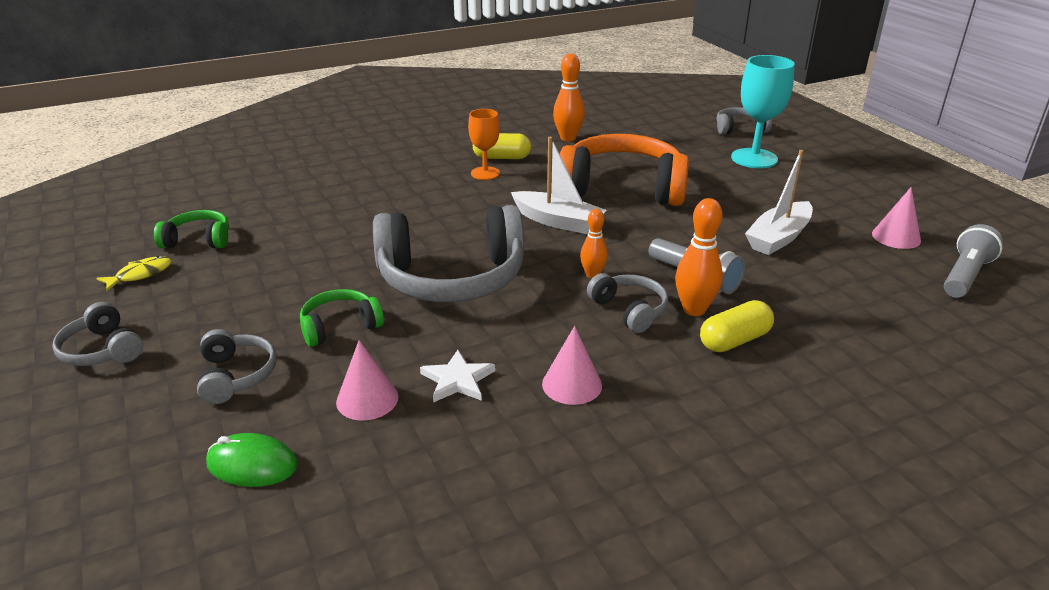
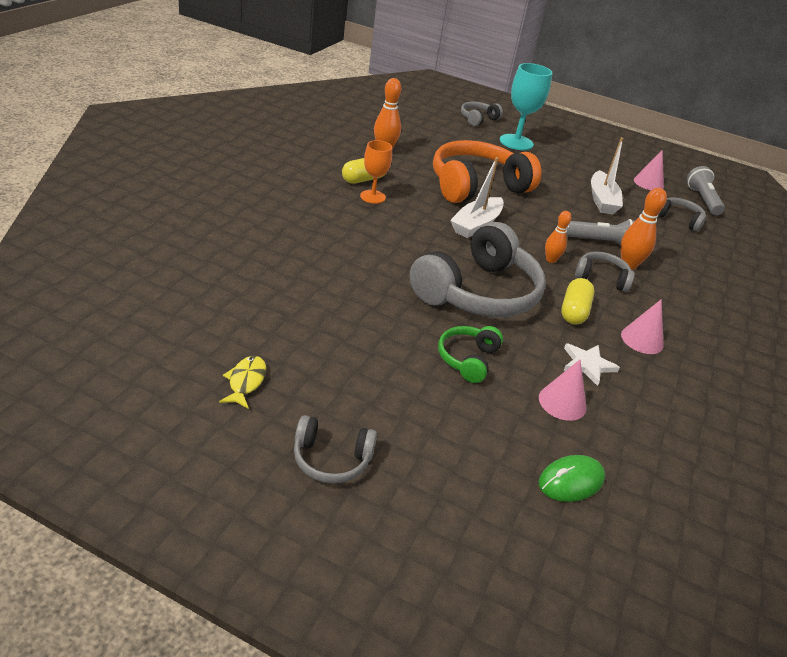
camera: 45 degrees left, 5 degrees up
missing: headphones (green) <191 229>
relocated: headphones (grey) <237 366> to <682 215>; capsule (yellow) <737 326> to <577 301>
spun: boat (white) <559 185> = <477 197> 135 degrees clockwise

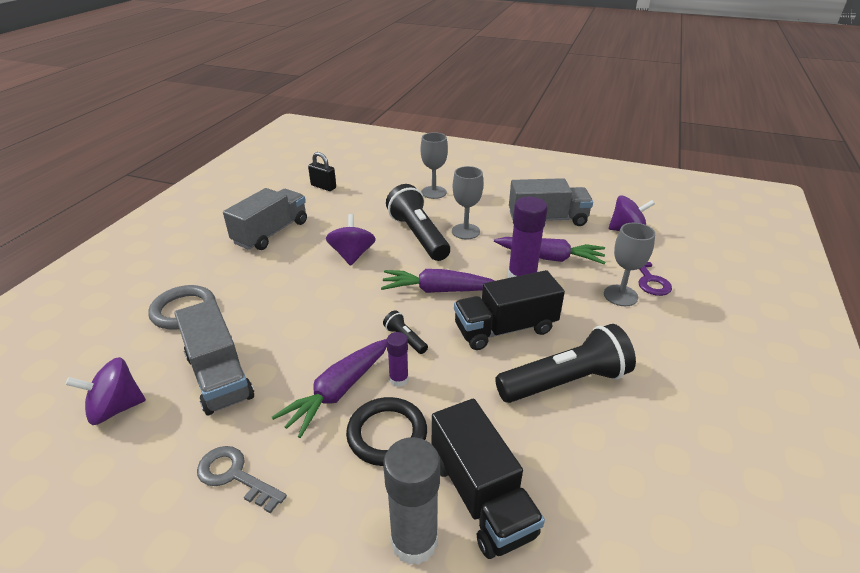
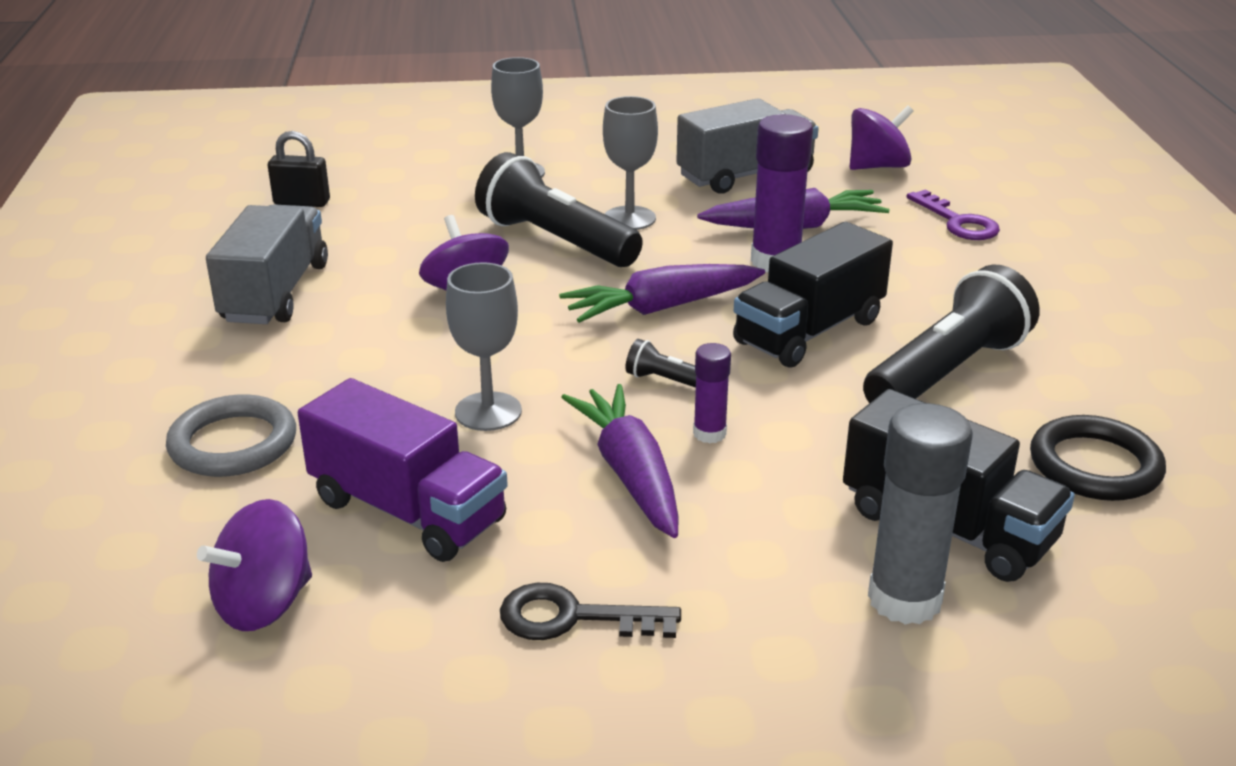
camera: 25 degrees left, 5 degrees down
relocated: ring (black) <386 431> to <1098 458>; goblet (grey) <629 264> to <484 346>
colour: truck (grey) <214 357> to truck (purple) <403 470>; key (grey) <242 480> to key (black) <590 611>
spun: carrot (purple) <329 388> = <619 461> 150 degrees clockwise

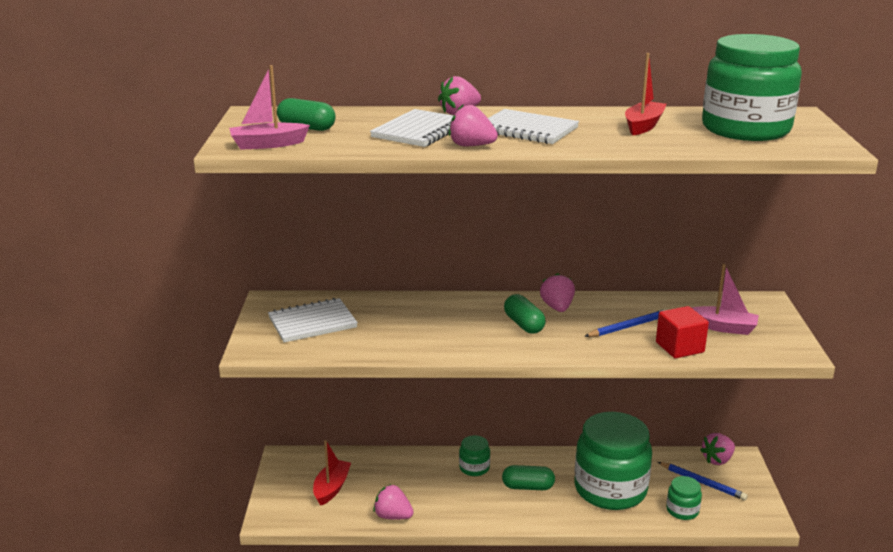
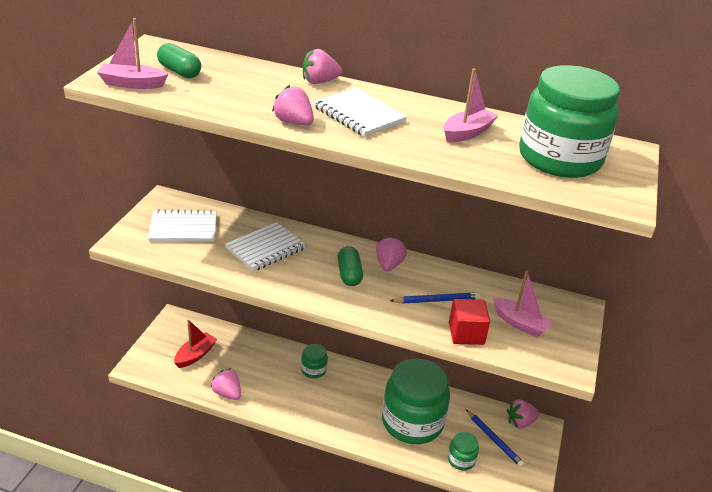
camera: 15 degrees right, 10 degrees up
missing: capsule (green) <528 477>
relocated: notebook (white) <412 128> to <265 246>
colour: boat (red) <645 94> to boat (pink) <471 105>

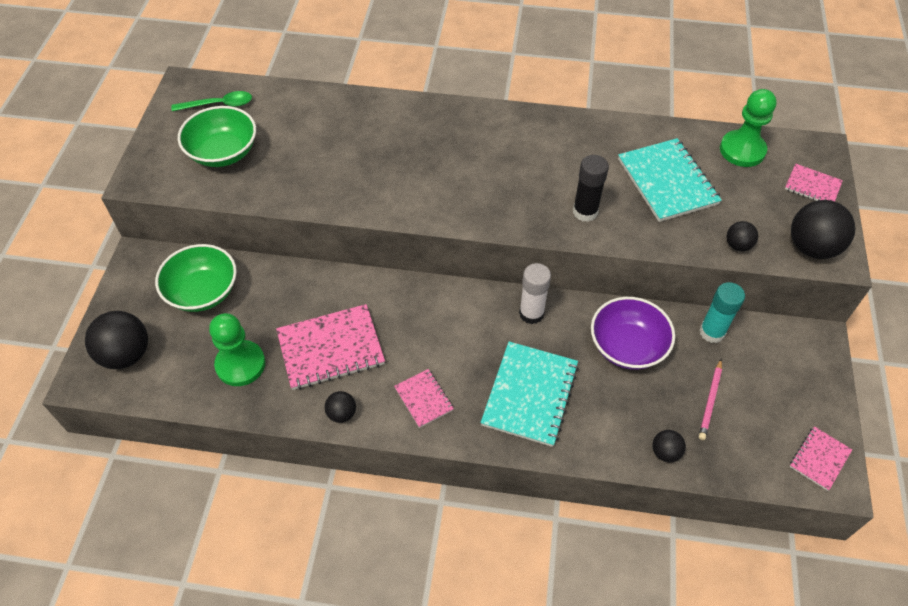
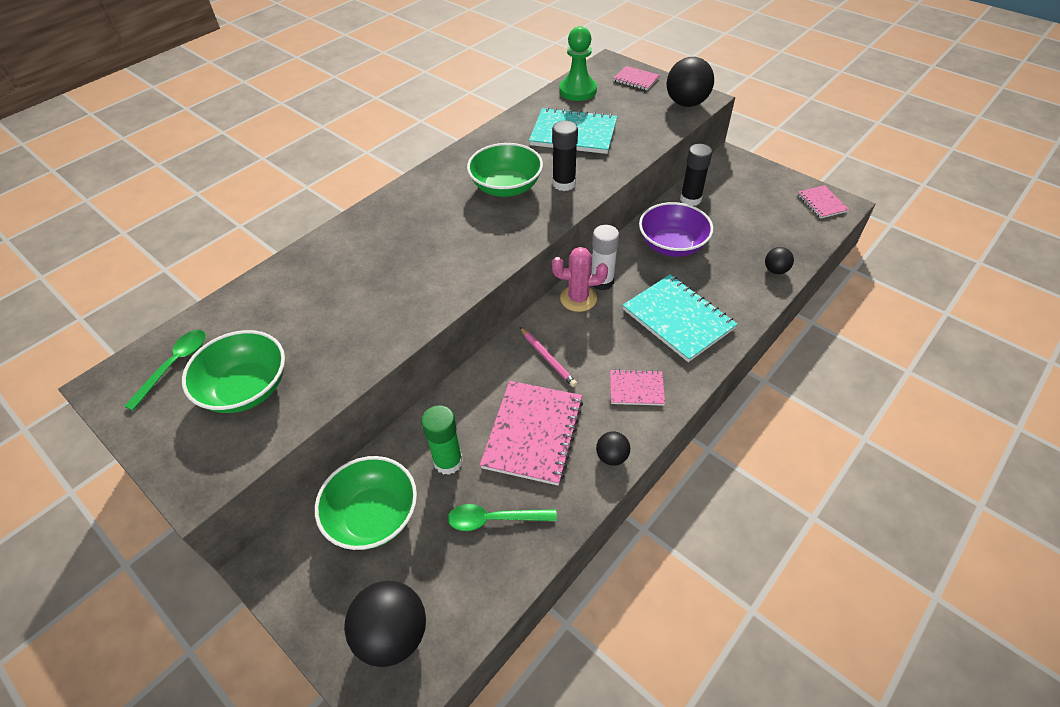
camera: 55 degrees left, 5 degrees down
missing: ball (black) <742 236>
appeared: glue stick (green) <442 440>; bowl (green) <505 170>; cactus (pink) <580 279>
relocated: pencil (pink) <710 399> to <548 357>
exchanged: pawn (green) <237 349> to spoon (green) <502 517>
colour: glue stick (turquoise) <722 312> to glue stick (black) <696 175>
spun: notebook (pink) <814 183> = <636 78> 60 degrees clockwise

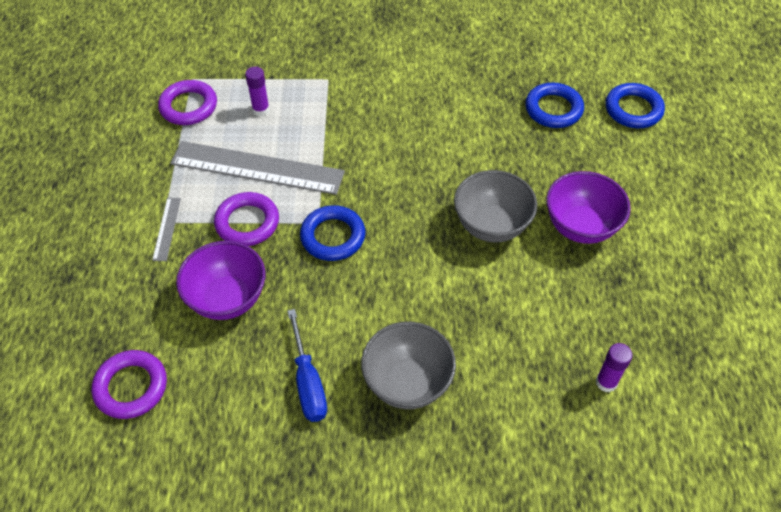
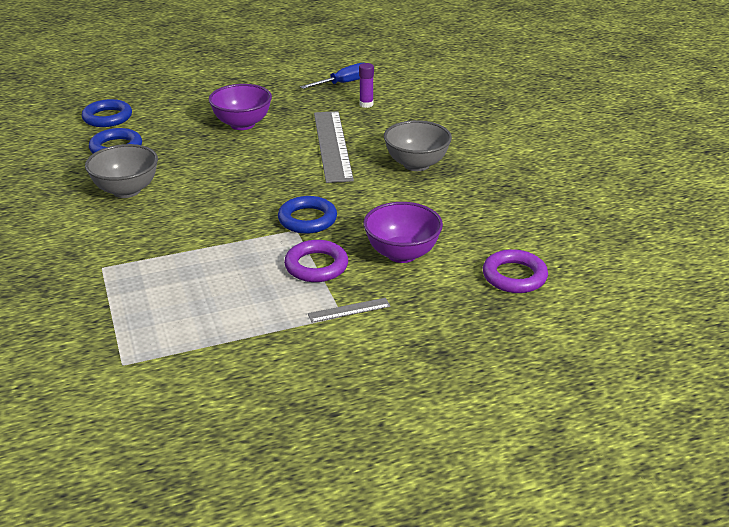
camera: 110 degrees left, 20 degrees down
missing: ring (purple) <187 102>; glue stick (purple) <257 91>
relocated: ruler (grey) <257 168> to <334 147>; screwdriver (blue) <307 365> to <331 76>; bowl (grey) <495 206> to <121 171>

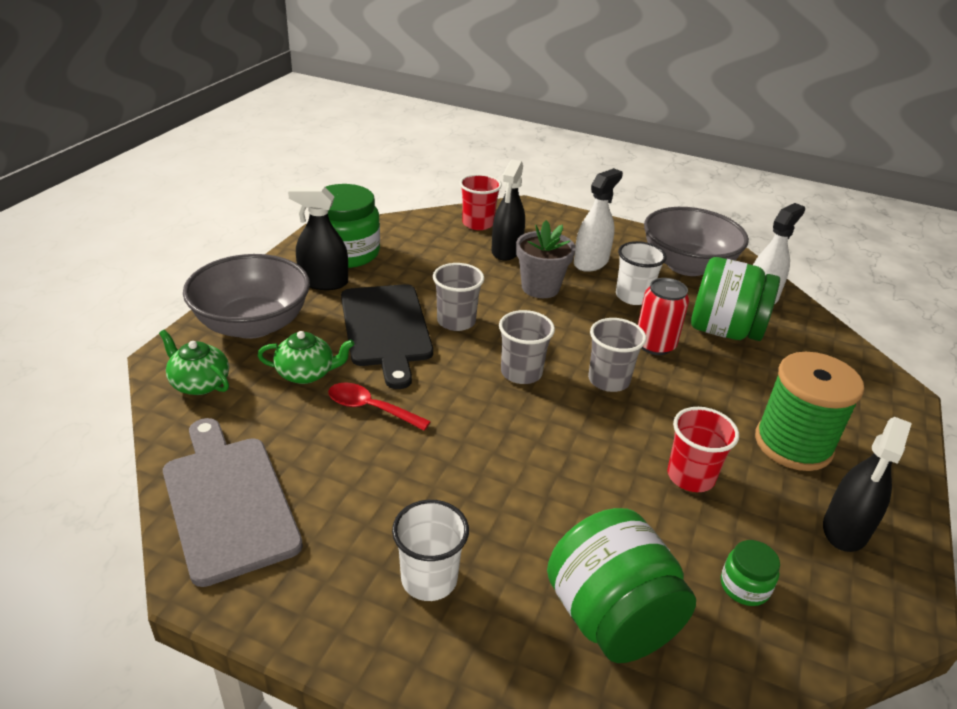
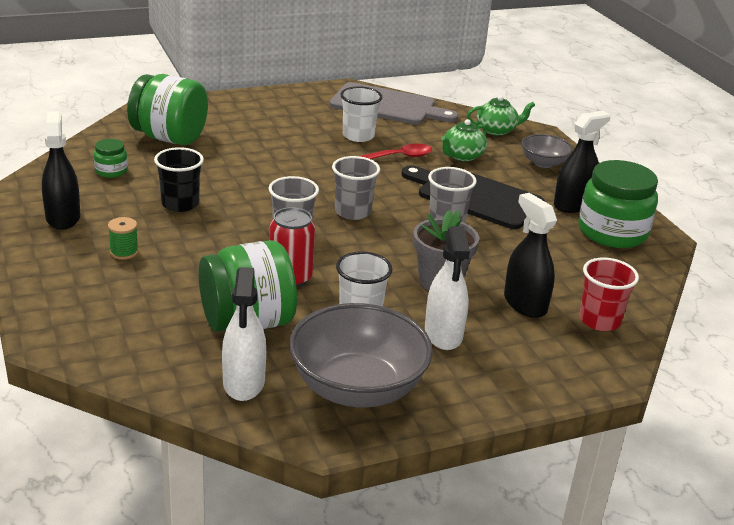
camera: 135 degrees right, 5 degrees down
relocated: cup (white) <430 550> to <361 114>
colour: cup (red) <703 449> to cup (black) <179 179>
size: bowl (grey) <246 296> = <547 151> x0.52; spool (green) <809 411> = <123 238> x0.42

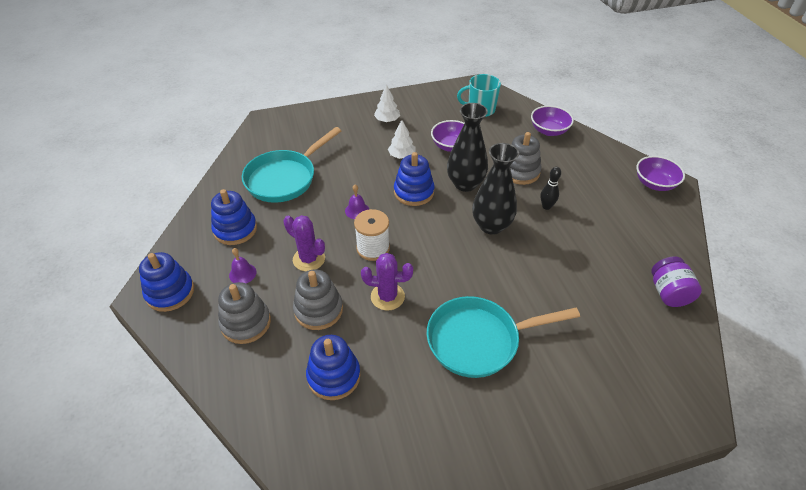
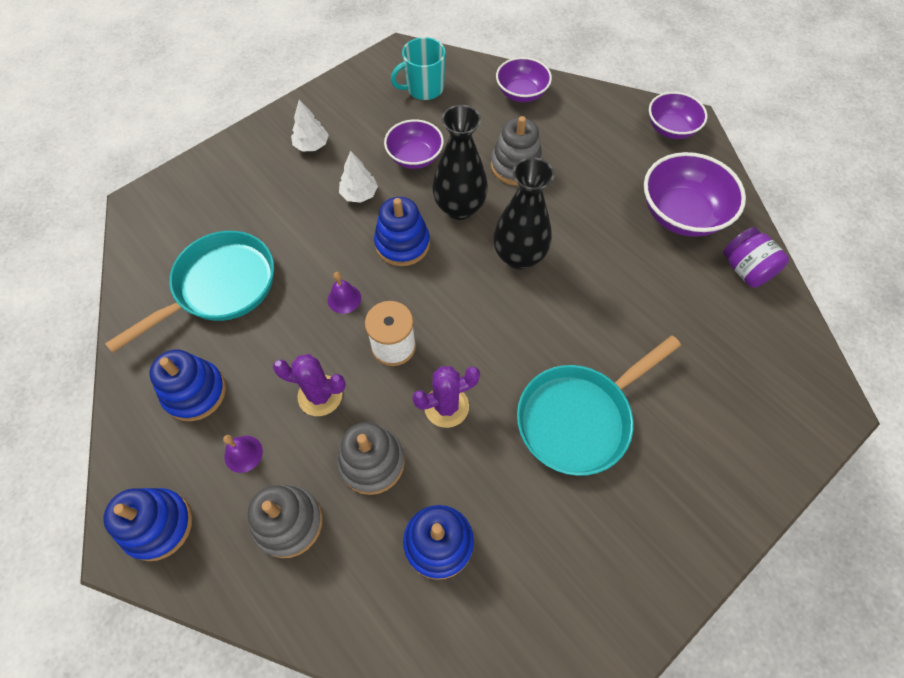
camera: 25 degrees left, 15 degrees up
missing: bowling pin (black) <551 188>
appeared: bowl (purple) <695 194>
spun: pan (turquoise) <291 165> = <189 292> 150 degrees counterclockwise

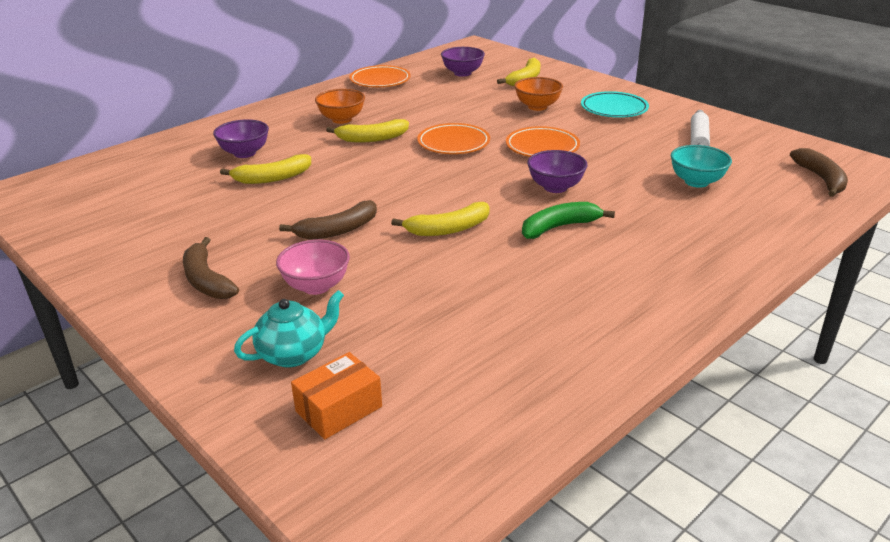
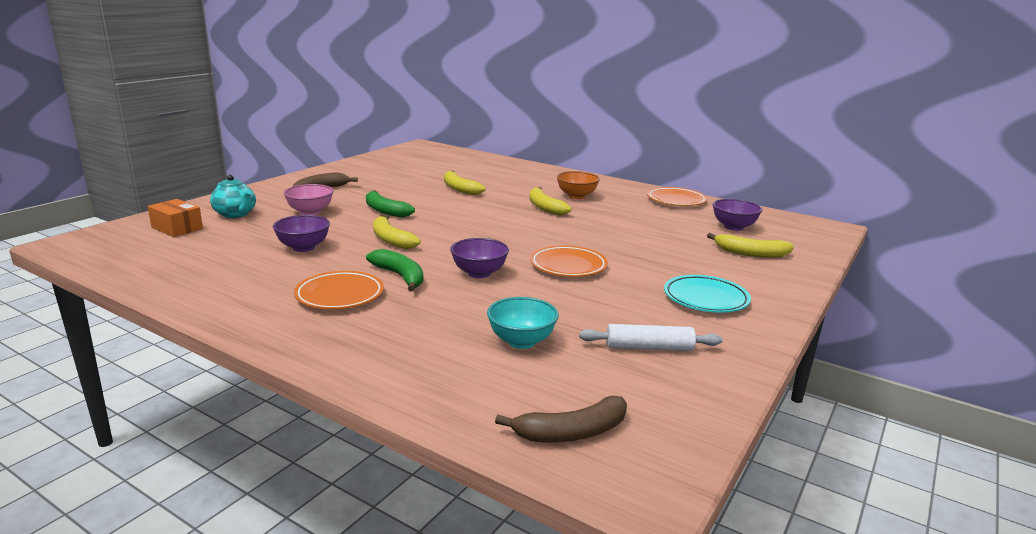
camera: 75 degrees right, 10 degrees down
missing: bowl (orange) <538 94>
relocated: bowl (purple) <241 138> to <301 233>; plate (orange) <453 138> to <339 290>
colour: banana (brown) <328 220> to banana (green) <390 203>

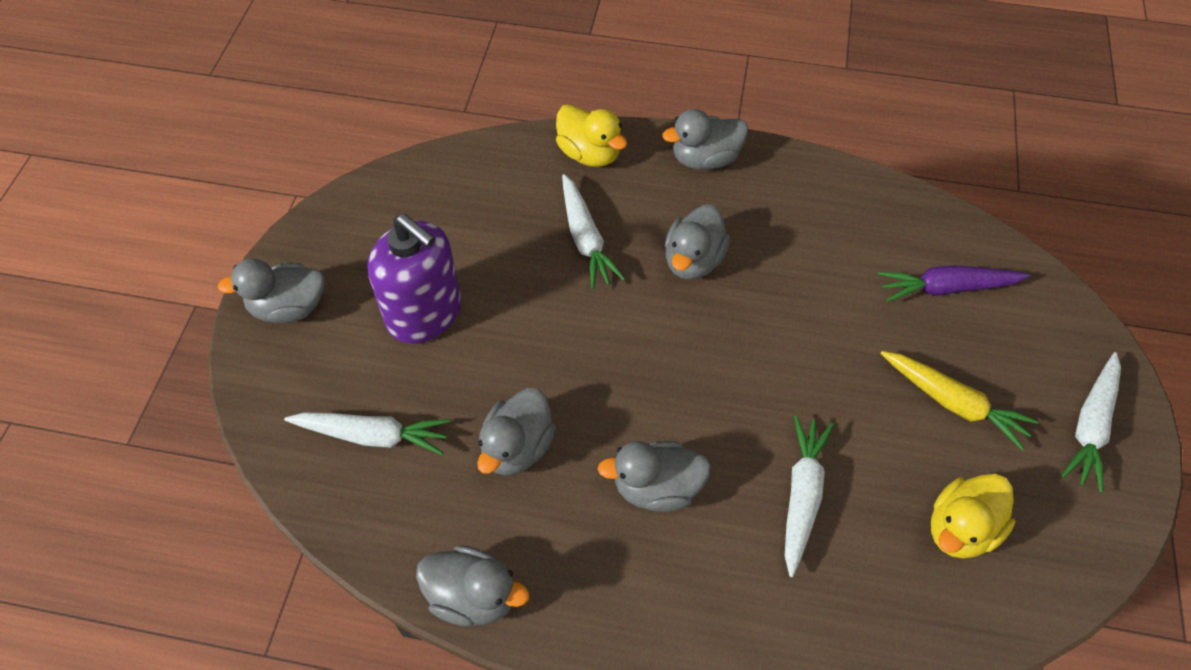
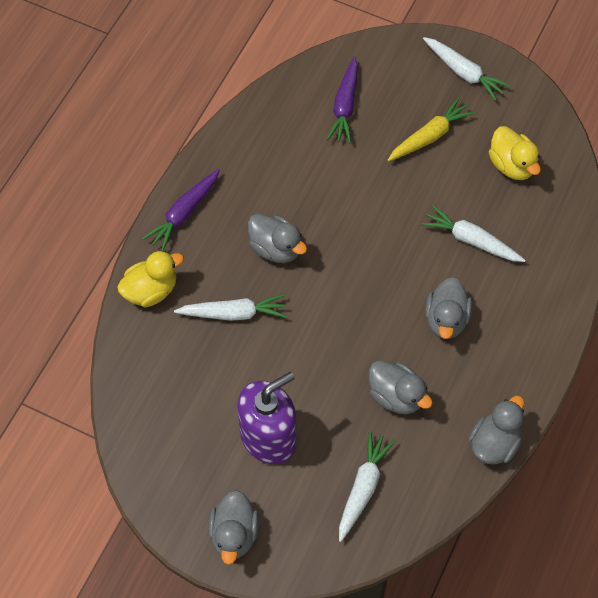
camera: 75 degrees left, 5 degrees up
exchanged: duck (grey) <705 139> to carrot (purple) <181 210>

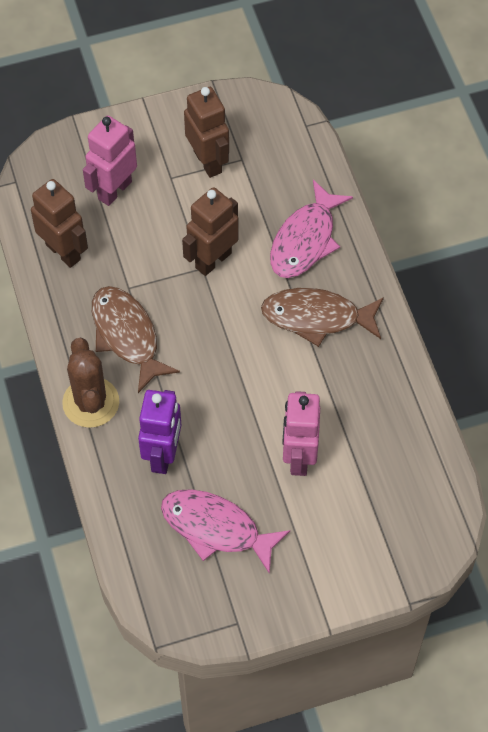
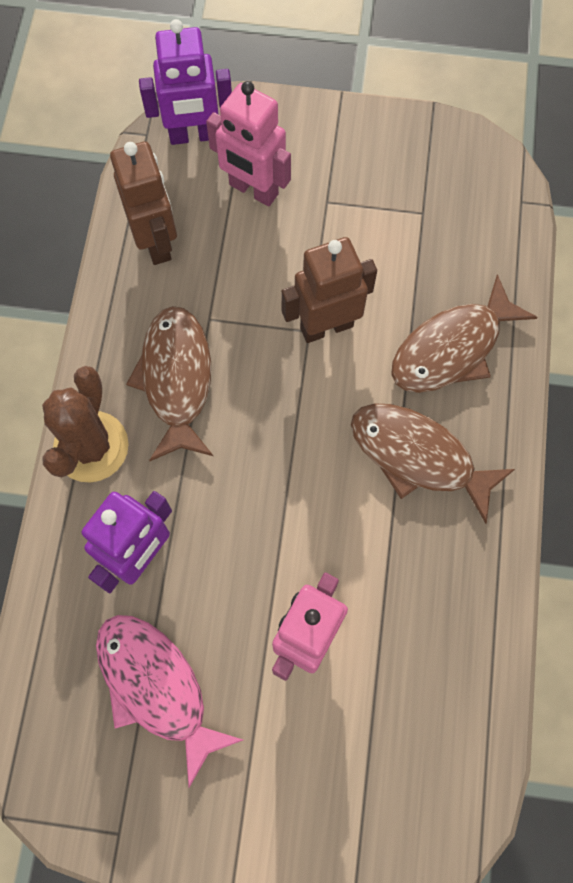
camera: 25 degrees right, 10 degrees up
missing: robot (brown) <206 132>
appeared: robot (purple) <185 82>
colour: fish (pink) <311 229> to fish (brown) <464 333>
spun: robot (pink) <110 161> = <248 143> 120 degrees counterclockwise

